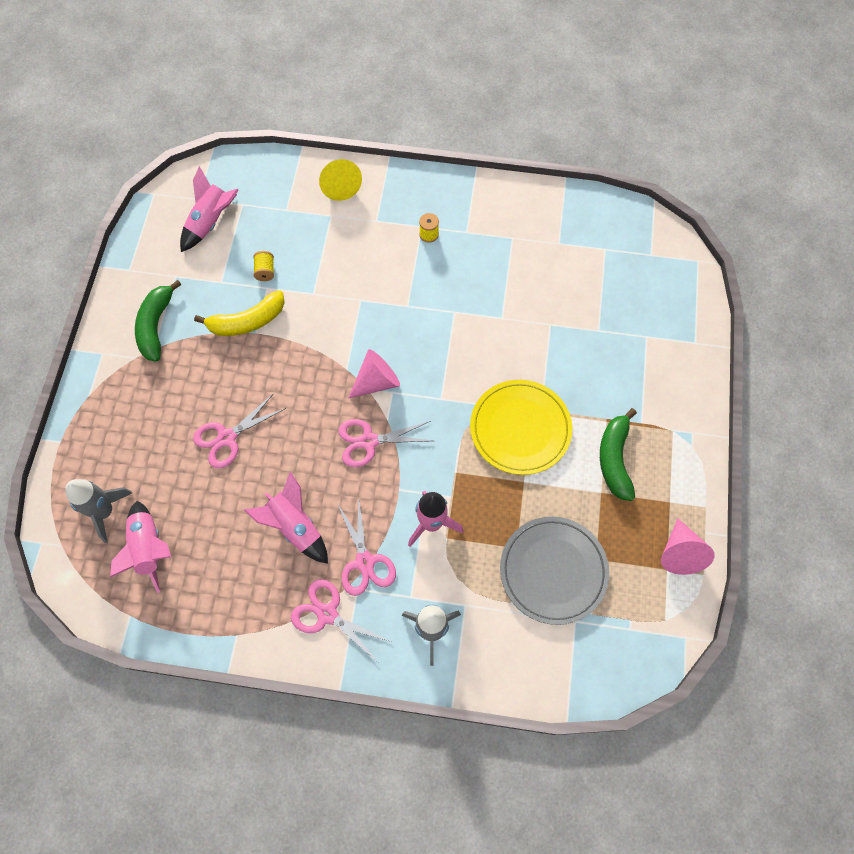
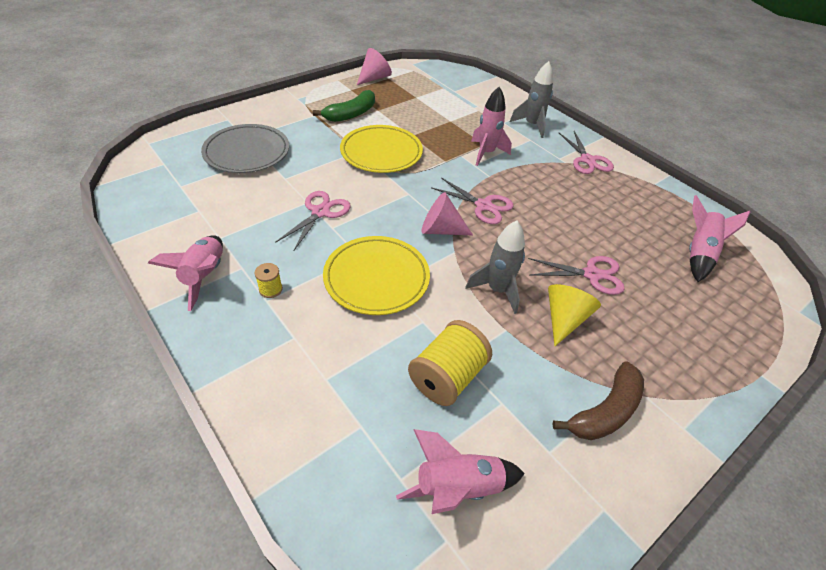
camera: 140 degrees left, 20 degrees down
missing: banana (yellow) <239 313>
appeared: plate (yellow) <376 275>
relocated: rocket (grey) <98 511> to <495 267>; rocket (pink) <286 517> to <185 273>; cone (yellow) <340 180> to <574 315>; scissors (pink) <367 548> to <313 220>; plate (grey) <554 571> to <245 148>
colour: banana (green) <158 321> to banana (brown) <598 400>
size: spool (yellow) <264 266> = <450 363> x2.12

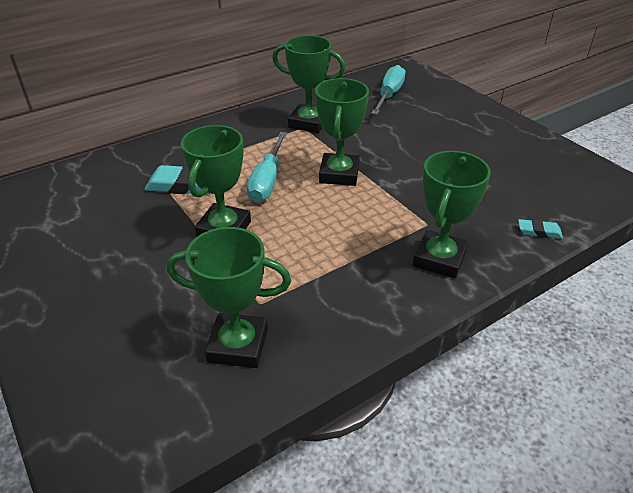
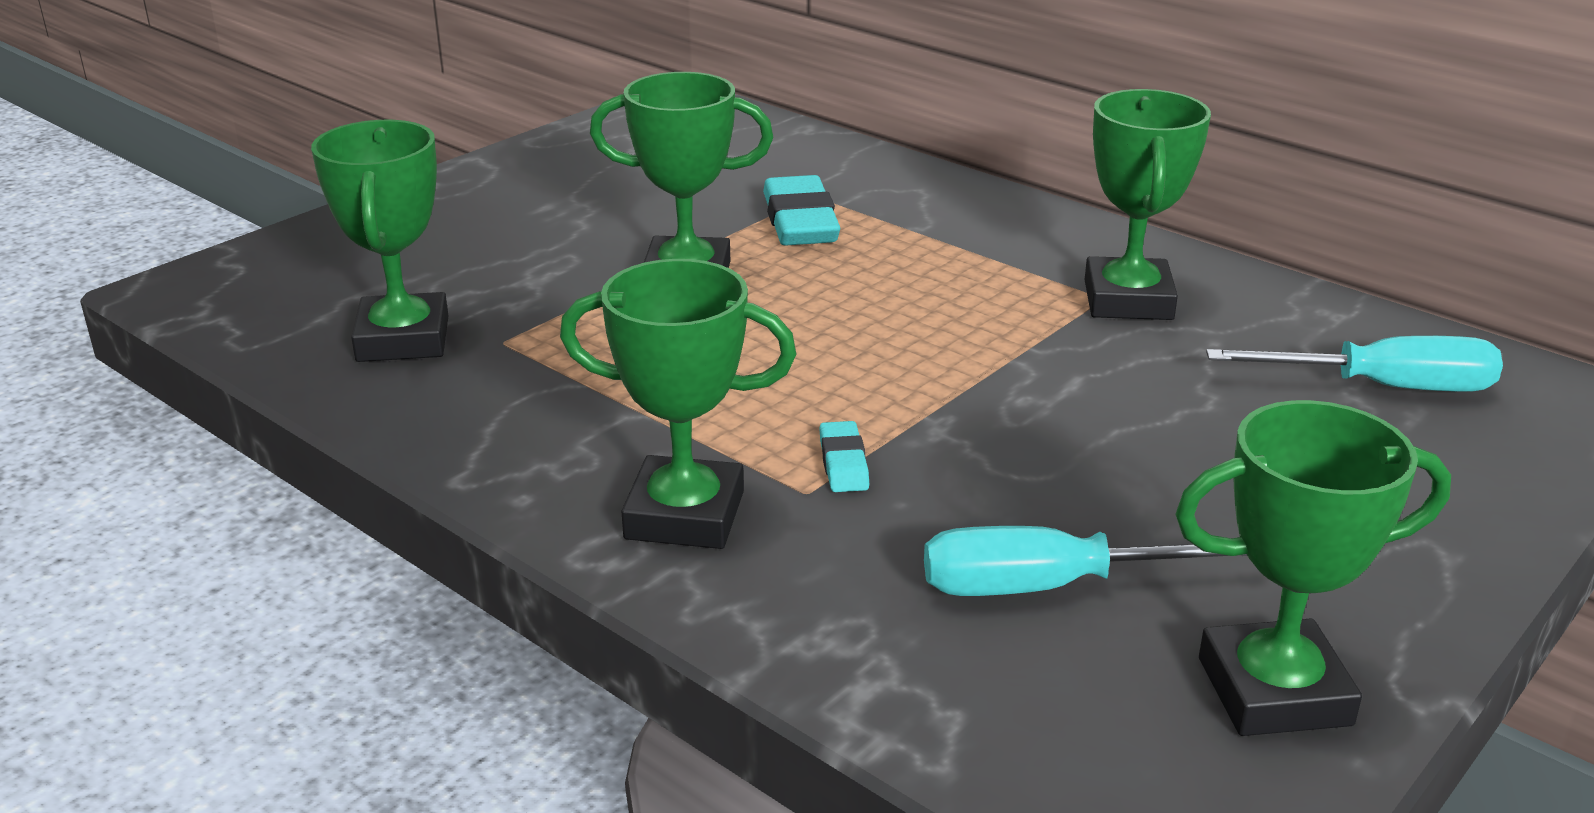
camera: 75 degrees right, 10 degrees down
relocated: screwdriver (turquoise) <267 167> to <1085 561>; trophy (green) <342 132> to <1313 568>; eraser (turquoise) <540 229> to <844 456>

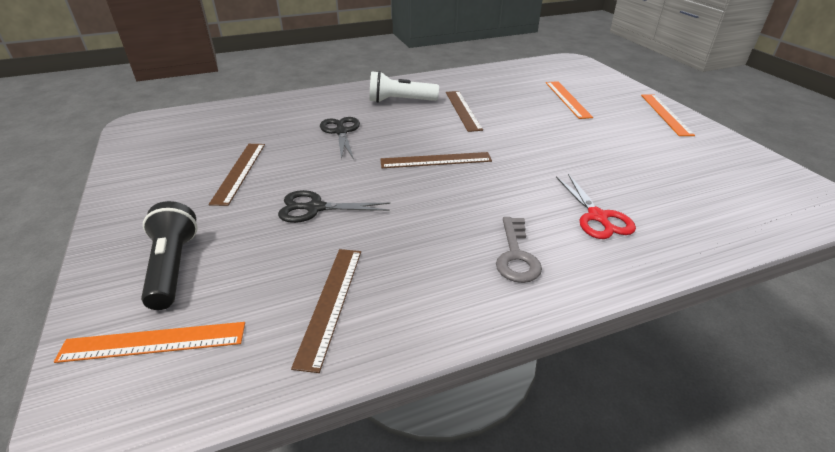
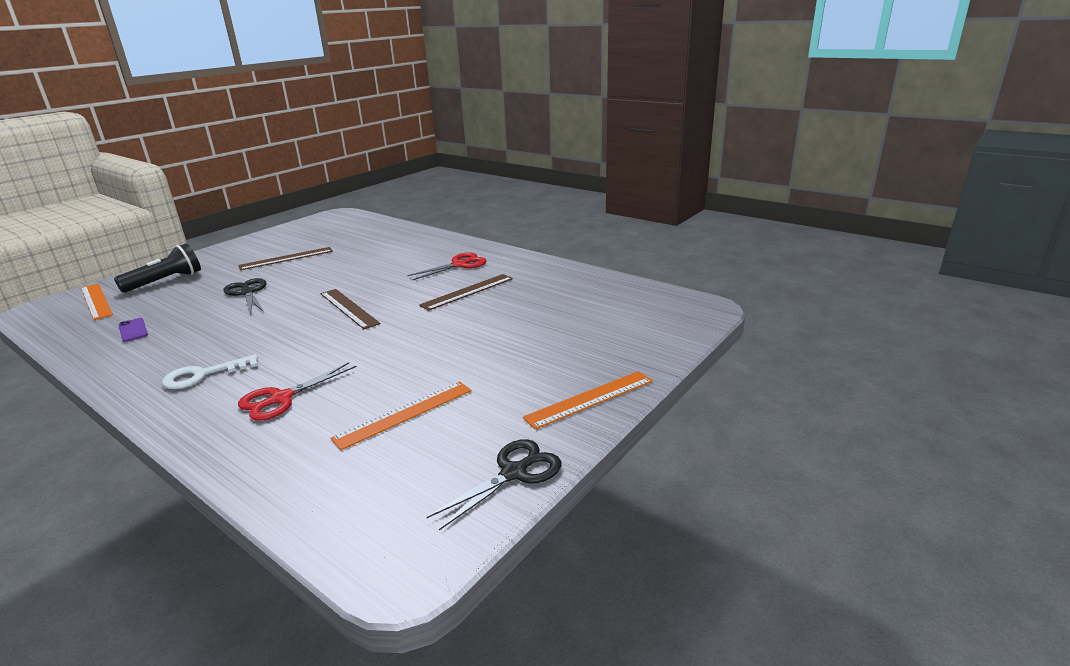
camera: 60 degrees right, 10 degrees down
relocated: scissors (black) <340 138> to <494 484>; ruler (orange) <569 100> to <401 415>
exchanged: ruler (brown) <326 311> to phone (purple) <133 330>; flashlight (white) <404 87> to scissors (red) <447 266>
colour: key (grey) <519 250> to key (white) <210 371>

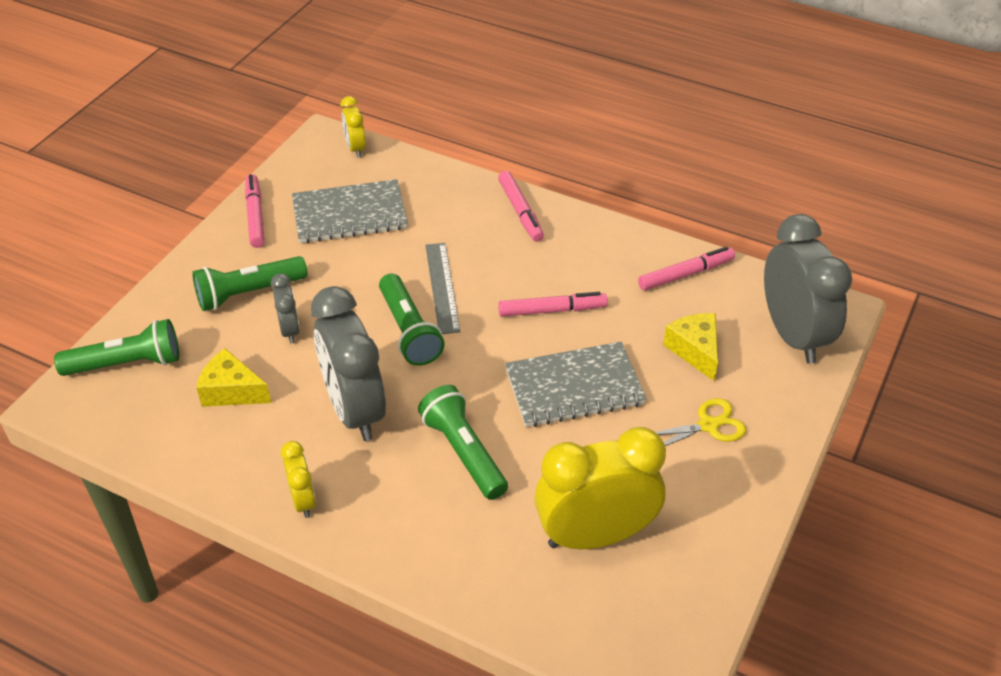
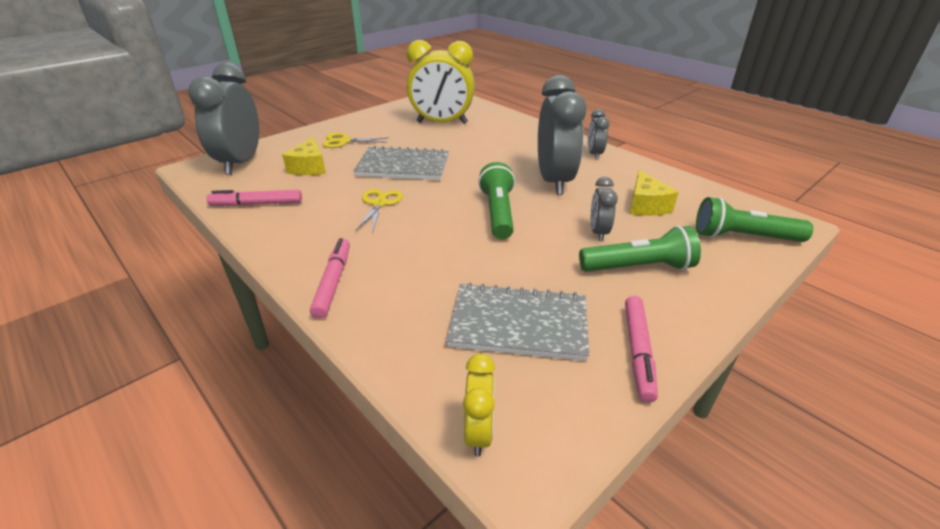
camera: 160 degrees left, 10 degrees down
missing: flashlight (green) <463 442>; ruler (grey) <443 288>
exchanged: marker (pink) <553 304> to scissors (yellow) <379 211>
colour: clock (yellow) <298 479> to clock (grey) <598 134>
spun: cheese (yellow) <233 377> = <654 193> 45 degrees clockwise

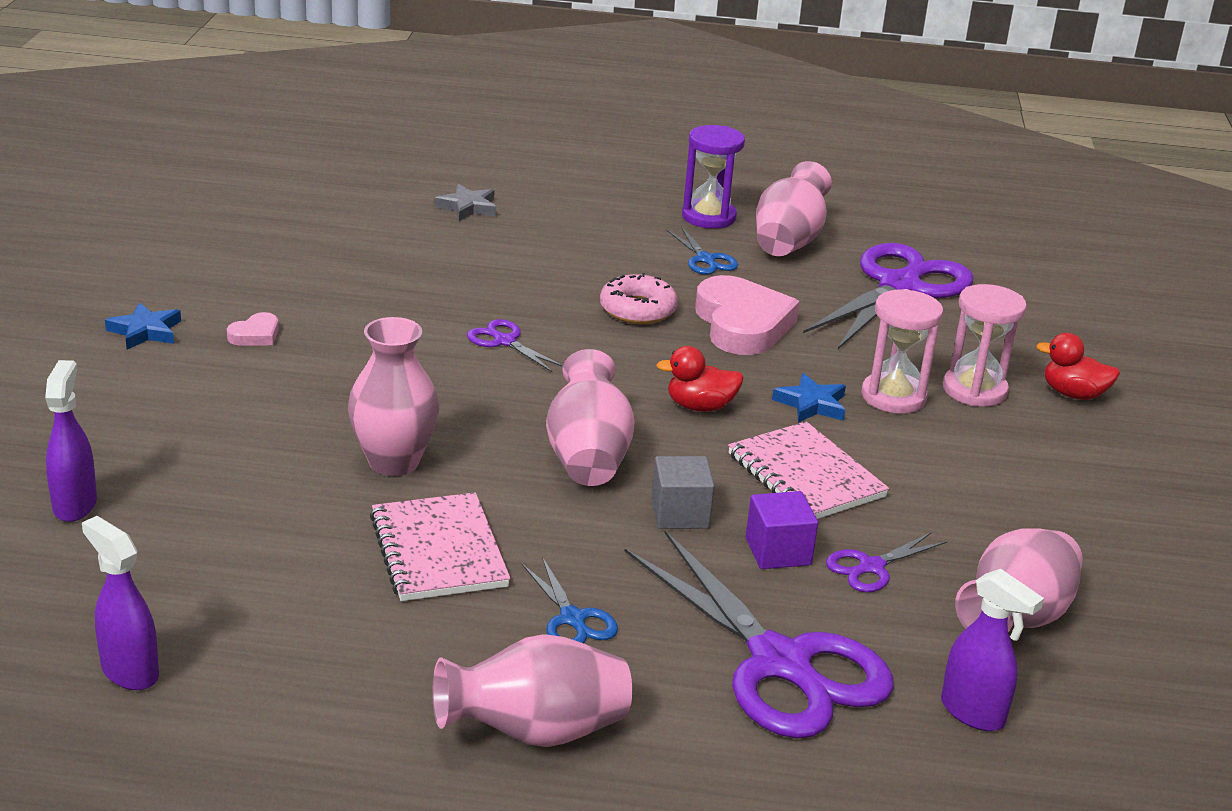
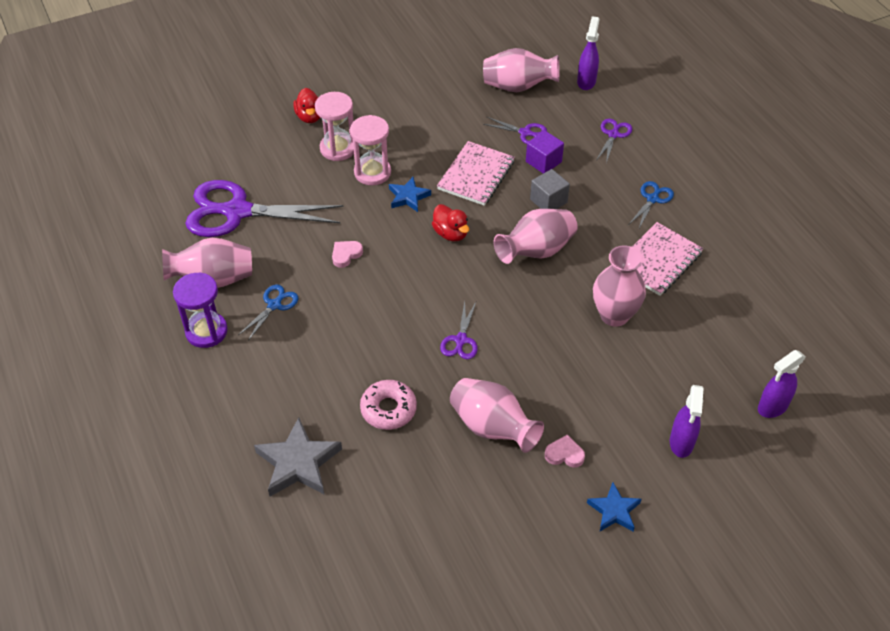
camera: 120 degrees left, 20 degrees up
relocated: spray bottle (purple) <120 603> to <687 421>; vase (pink) <532 690> to <497 415>; donut (pink) <639 298> to <388 405>
size: star (grey) <465 202> = <298 457> x1.66; scissors (purple) <759 634> = <614 141> x0.44; heart (pink) <747 315> = <347 254> x0.45

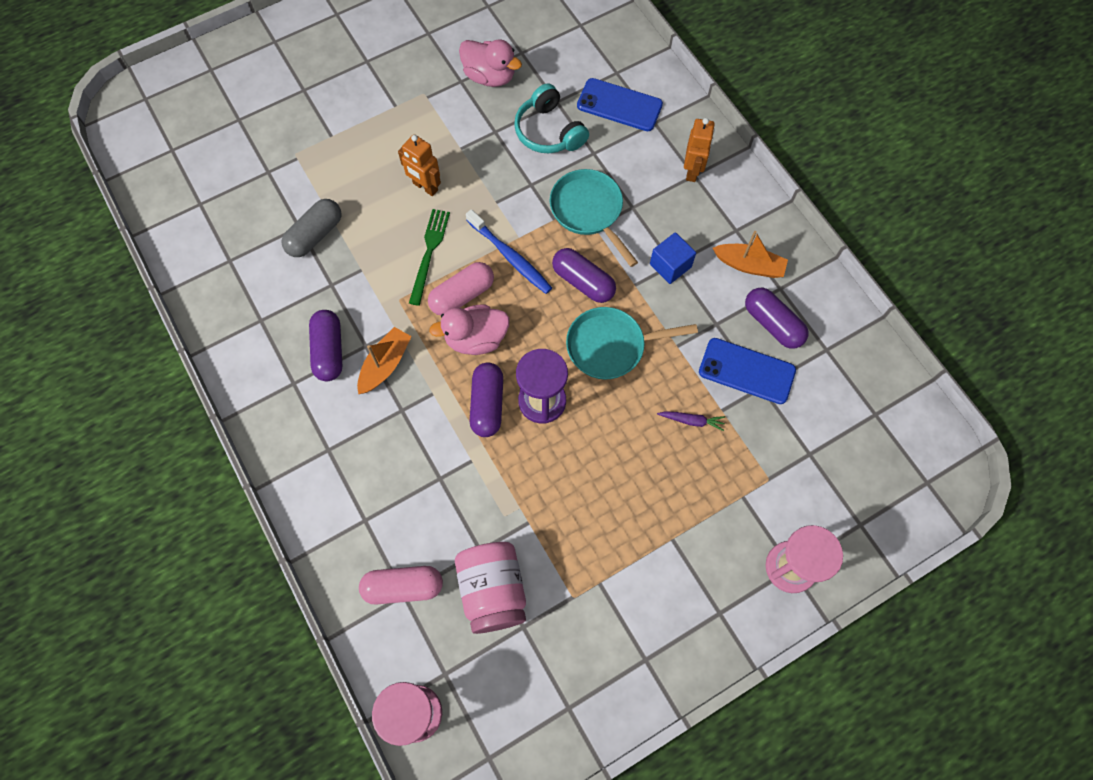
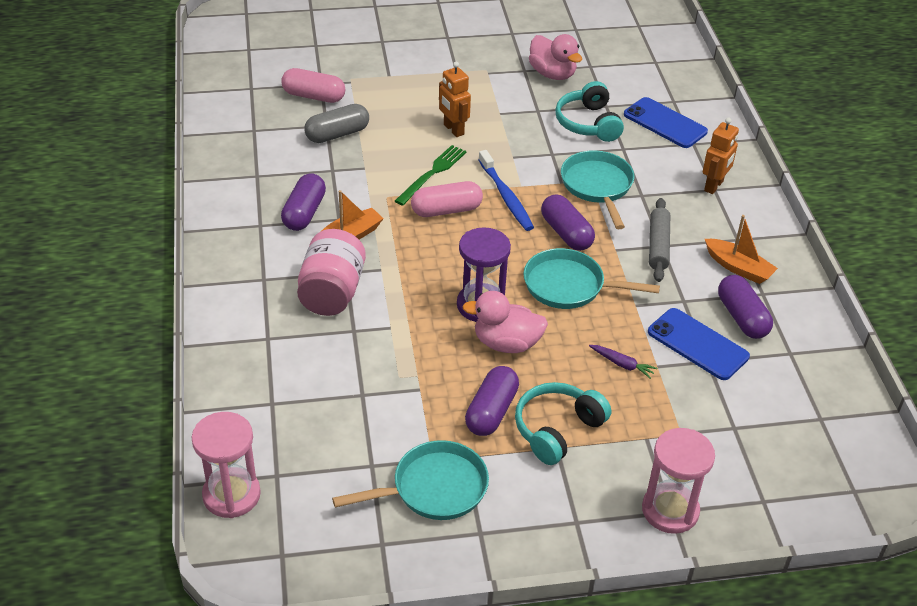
camera: 20 degrees right, 25 degrees down
appeared: pan (turquoise) <410 480>; headphones (turquoise) <563 423>
relocated: capsule (pink) <401 585> to <313 85>; duck (pink) <469 330> to <505 322>; jar (pink) <490 588> to <331 272>; capsule (purple) <486 399> to <492 401>
exchanged: cube (blue) <673 258> to rolling pin (grey) <659 240>

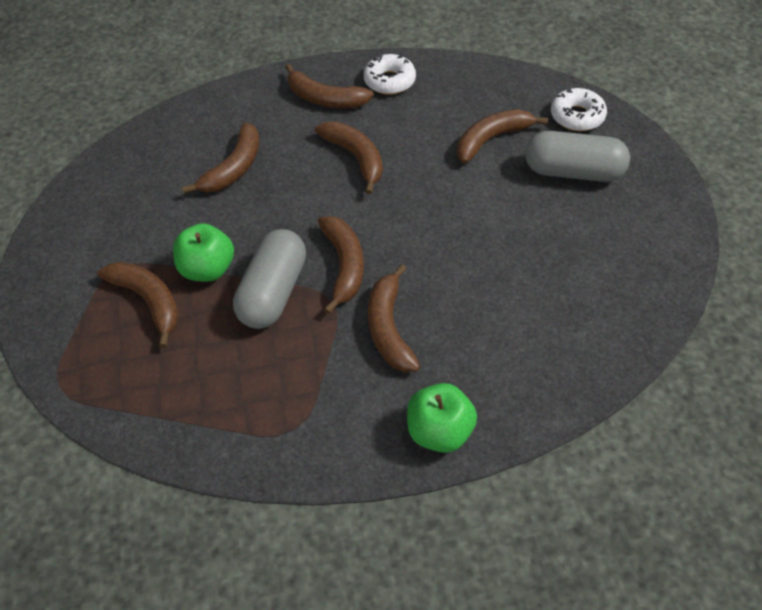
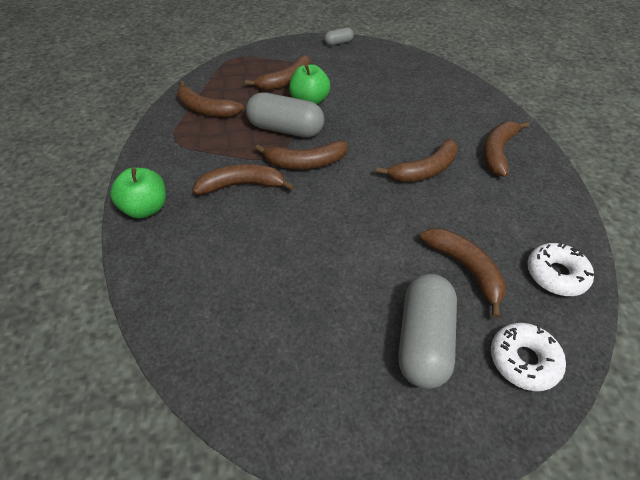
camera: 90 degrees right, 5 degrees down
appeared: capsule (grey) <339 37>
relocated: banana (brown) <220 158> to <210 99>; donut (white) <390 74> to <560 269>

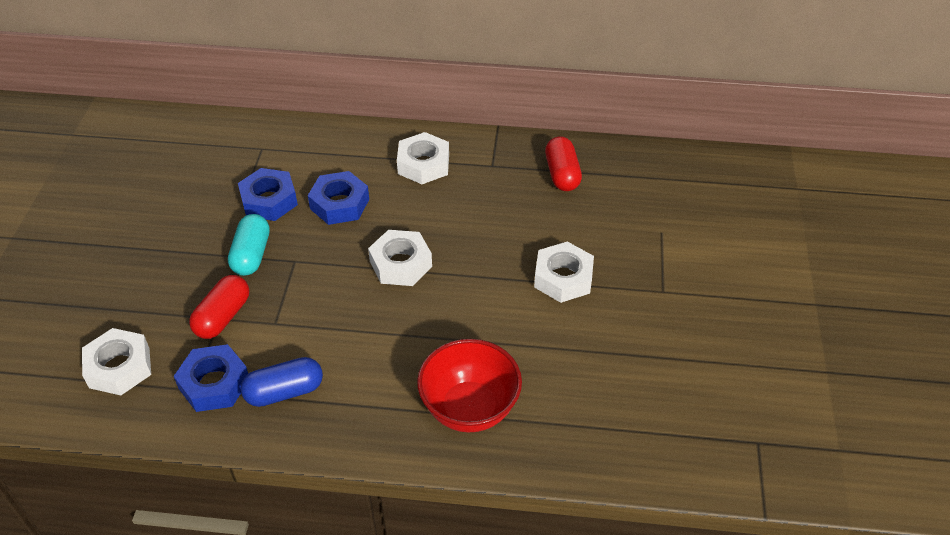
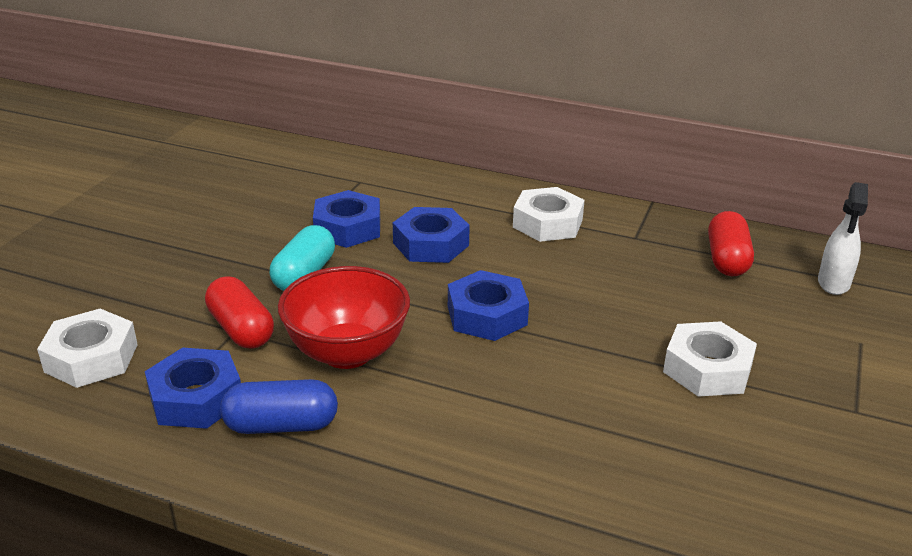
camera: 15 degrees right, 15 degrees down
appeared: spray bottle (white) <843 238>
relocated: bowl (red) <469 386> to <344 317>
colour: nut (white) <400 258> to nut (blue) <488 305>
spun: capsule (red) <219 307> = <239 312> 75 degrees counterclockwise

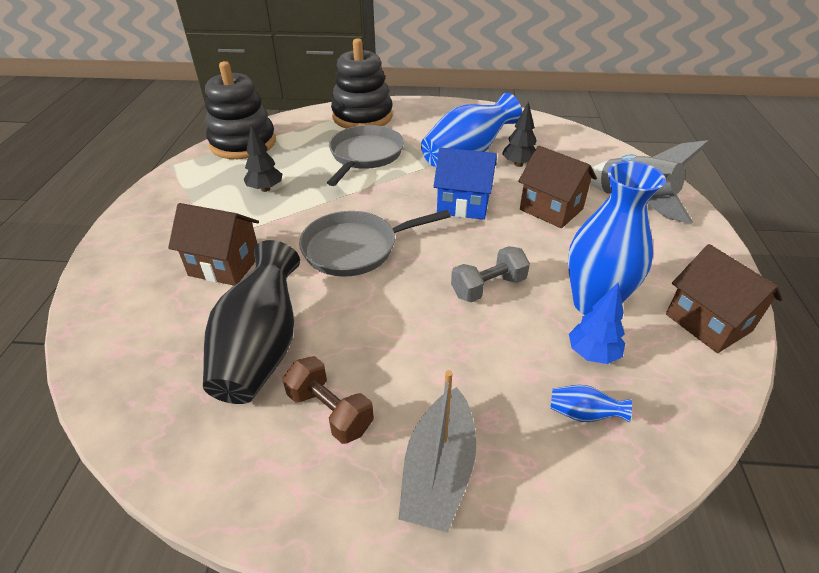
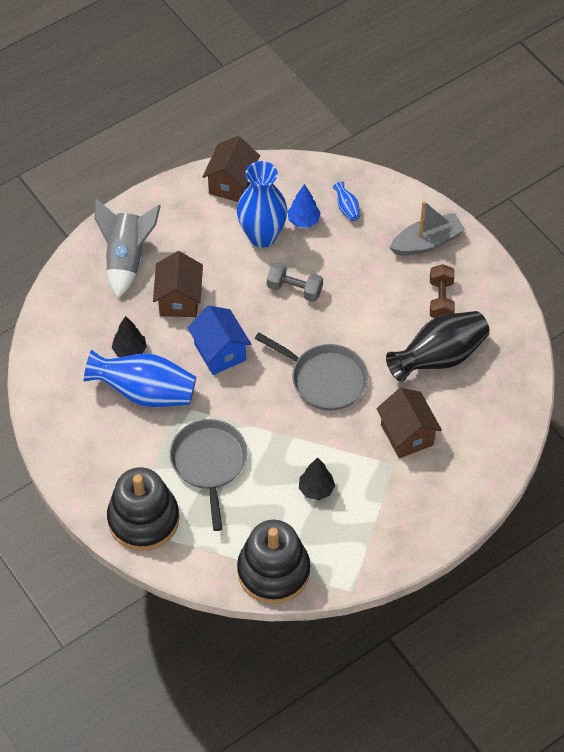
camera: 130 degrees left, 15 degrees up
spun: pan (grey) <365 155> = <208 475> 105 degrees clockwise

